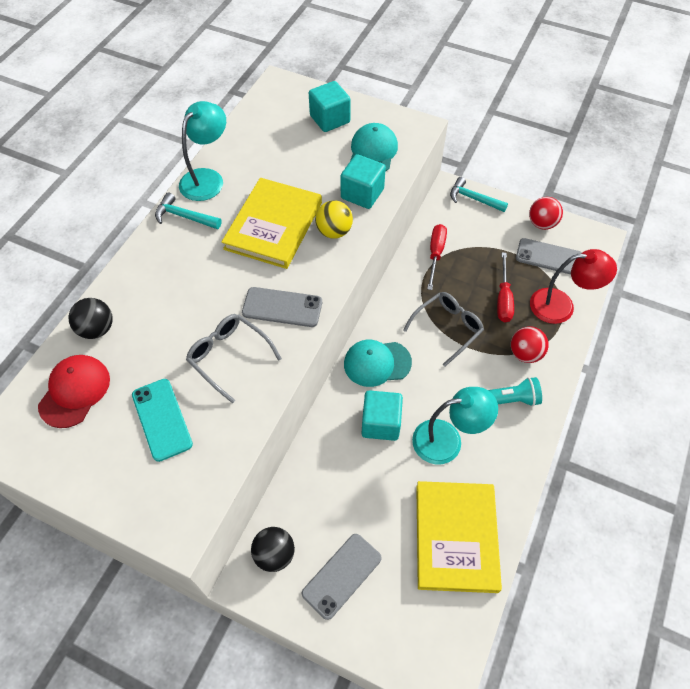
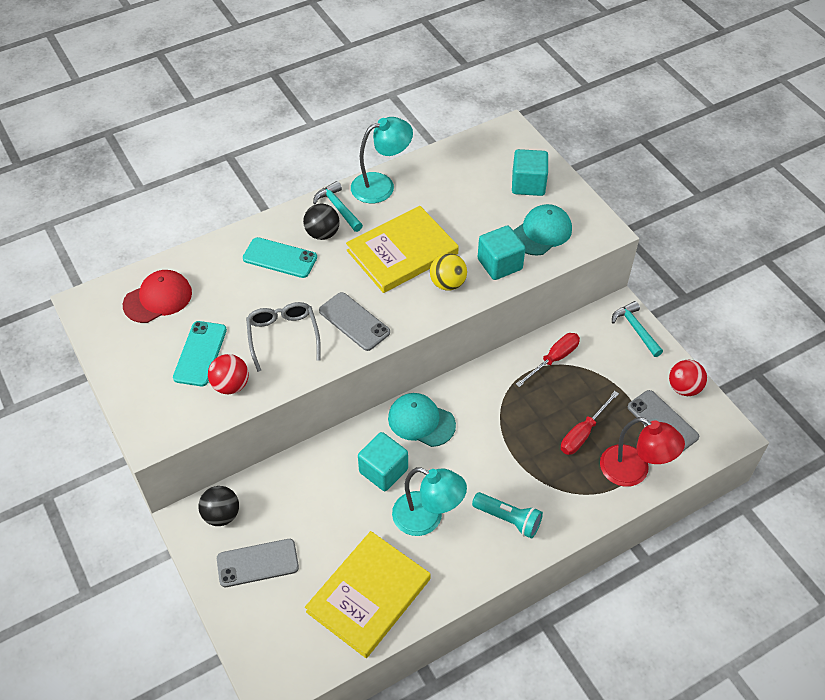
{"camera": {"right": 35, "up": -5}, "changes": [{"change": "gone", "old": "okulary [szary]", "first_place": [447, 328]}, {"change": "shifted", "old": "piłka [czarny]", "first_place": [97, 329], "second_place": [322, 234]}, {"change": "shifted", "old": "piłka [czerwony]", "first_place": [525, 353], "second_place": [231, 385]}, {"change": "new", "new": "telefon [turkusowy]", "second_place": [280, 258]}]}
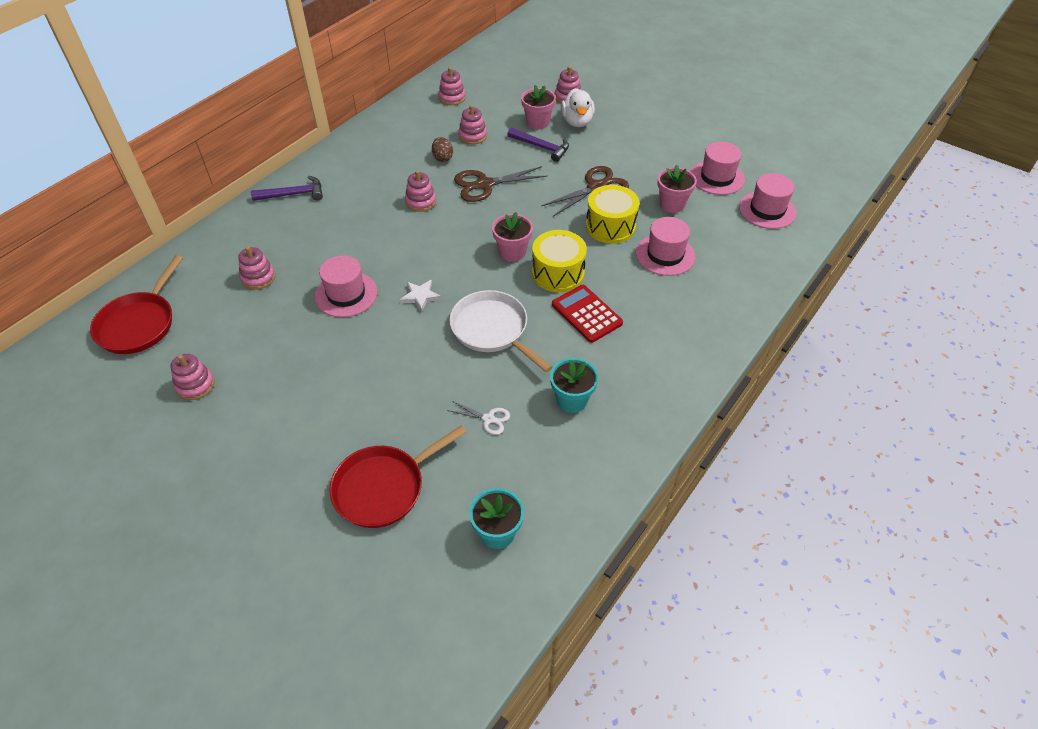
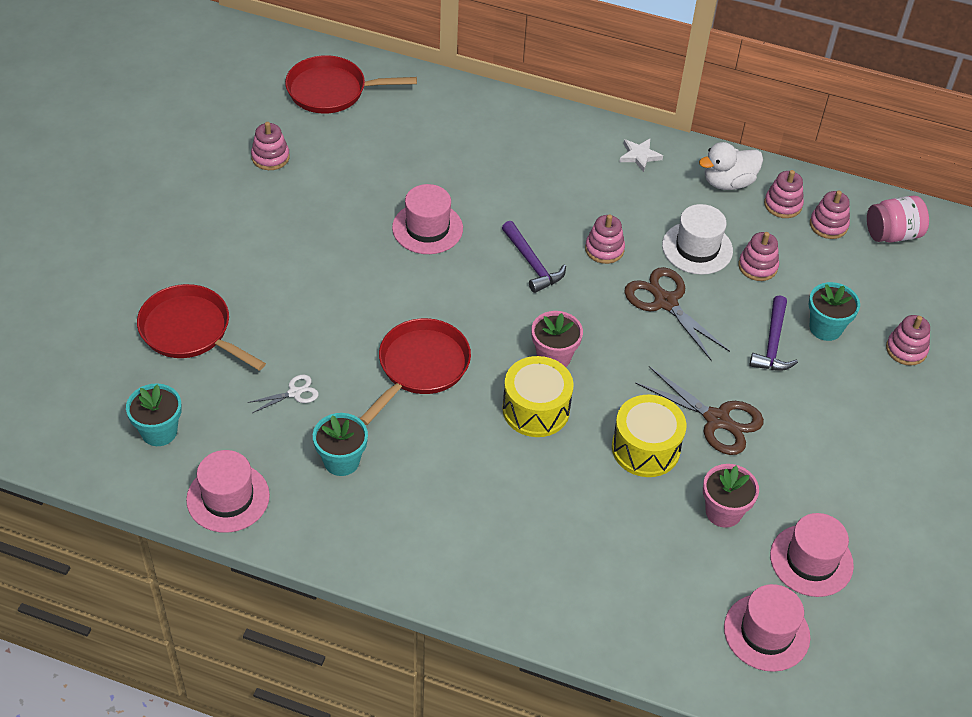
{"camera": {"right": 70, "up": 0}, "changes": [{"change": "repainted", "old": "doniczka [różowy]", "new": "doniczka [turkusowy]", "first_place": [537, 122], "second_place": [825, 328]}, {"change": "shifted", "old": "kaczka [biały]", "first_place": [577, 122], "second_place": [728, 182]}, {"change": "swapped", "old": "jajko [brązowy]", "new": "kapelusz [biały]", "first_place": [442, 158], "second_place": [697, 248]}, {"change": "shifted", "old": "młotek [fioletowy]", "first_place": [293, 194], "second_place": [532, 263]}, {"change": "shifted", "old": "kapelusz [różowy]", "first_place": [665, 255], "second_place": [228, 497]}, {"change": "shifted", "old": "zabawka nakładanka [różowy]", "first_place": [258, 277], "second_place": [783, 205]}, {"change": "shifted", "old": "gwiazda [biały]", "first_place": [420, 296], "second_place": [639, 156]}, {"change": "gone", "old": "kalkulator [czerwony]", "first_place": [586, 314]}, {"change": "repainted", "old": "patelnia [biały]", "new": "patelnia [czerwony]", "first_place": [492, 330], "second_place": [420, 367]}, {"change": "rotated", "old": "nożyczki [biały]", "first_place": [488, 419], "second_place": [294, 393], "degrees": -120}, {"change": "new", "new": "słoik [różowy]", "second_place": [892, 234]}]}
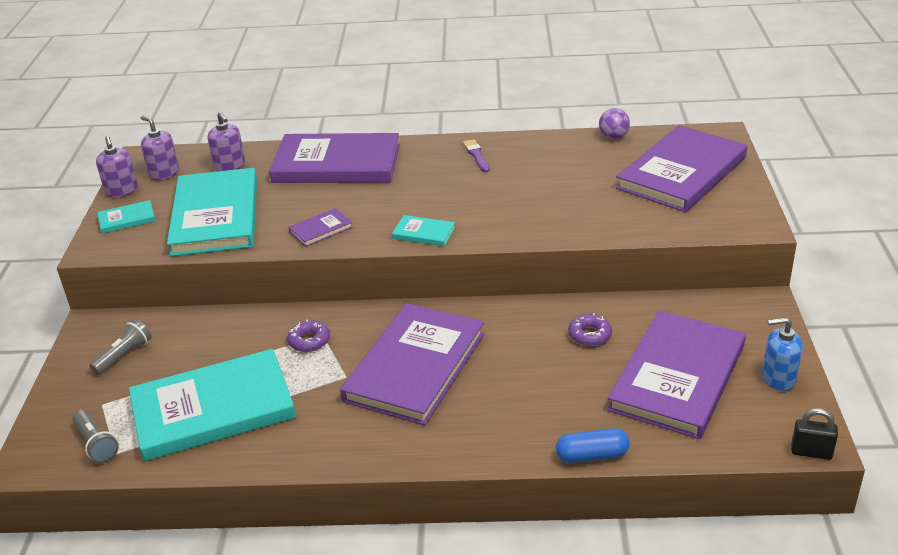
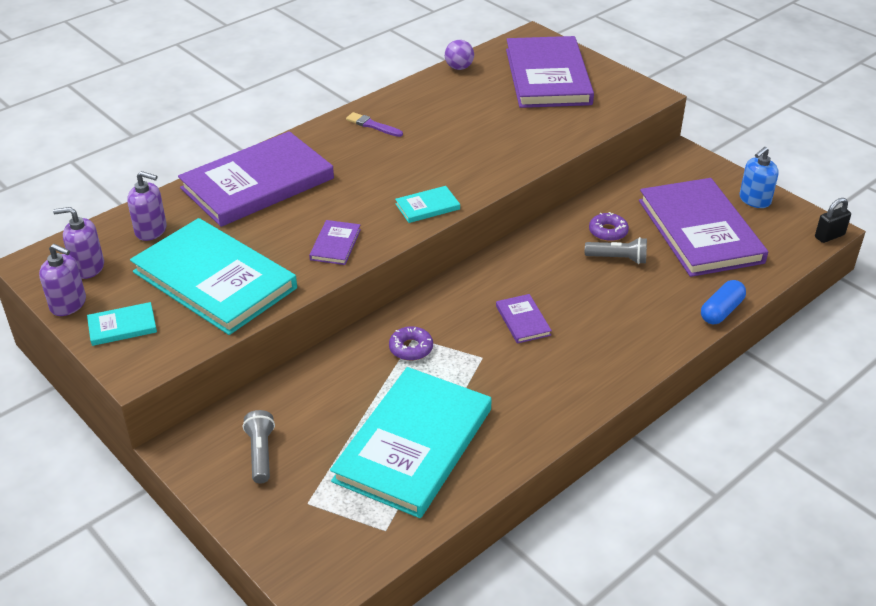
{"camera": {"right": -45, "up": 5}, "changes": [{"change": "rotated", "old": "książka [turkusowy]", "first_place": [127, 219], "second_place": [122, 326], "degrees": 45}, {"change": "scaled", "old": "książka [fioletowy]", "first_place": [415, 367], "second_place": [523, 320], "factor": 0.42}, {"change": "shifted", "old": "latarka [szary]", "first_place": [96, 444], "second_place": [618, 259]}]}
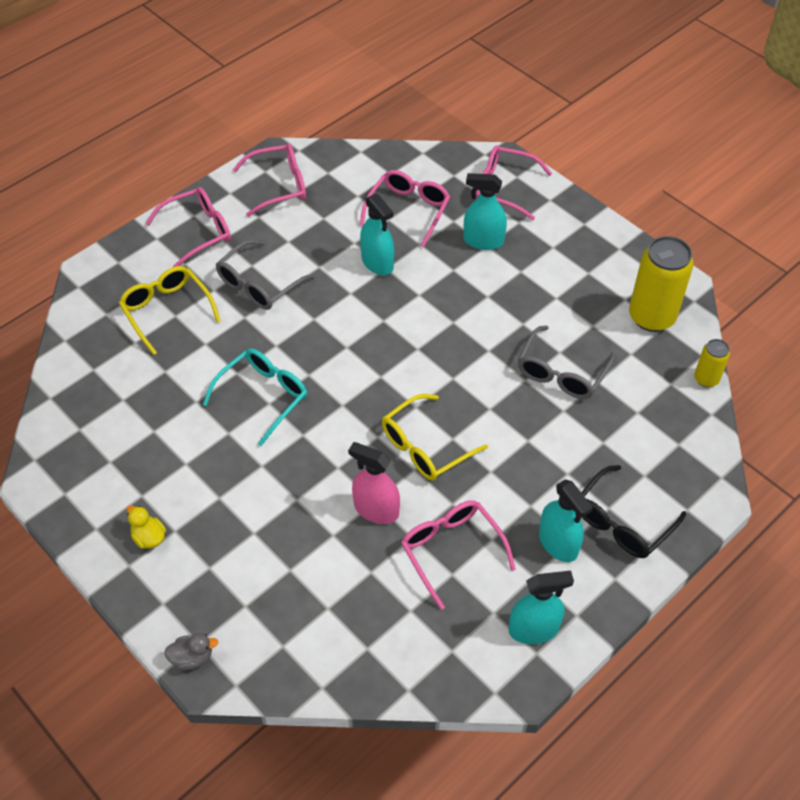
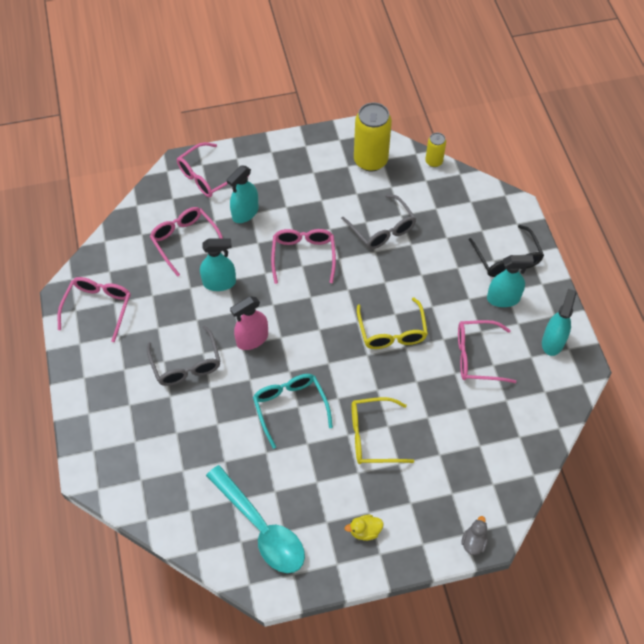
{"camera": {"right": -60, "up": 5}, "changes": [{"change": "shifted", "old": "okulary [różowy]", "first_place": [198, 231], "second_place": [303, 256]}, {"change": "shifted", "old": "okulary [żółty]", "first_place": [167, 311], "second_place": [372, 436]}, {"change": "shifted", "old": "spryskiwacz [różowy]", "first_place": [376, 509], "second_place": [252, 339]}, {"change": "new", "new": "łyżka [turkusowy]", "second_place": [261, 527]}]}
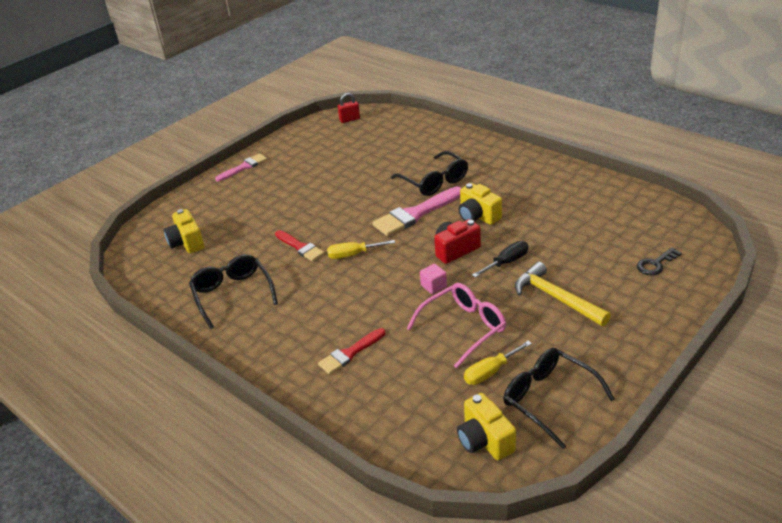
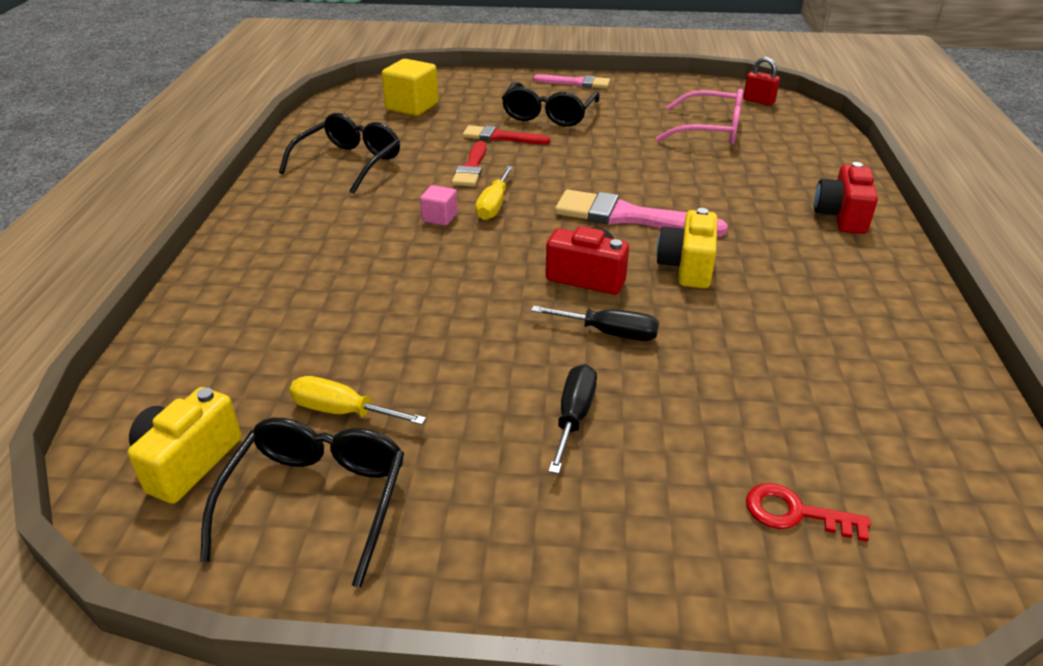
{"camera": {"right": 50, "up": 0}, "changes": [{"change": "shifted", "old": "okulary [czarny]", "first_place": [434, 181], "second_place": [548, 115]}, {"change": "swapped", "old": "aparat fotograficzny [żółty]", "new": "sześcian [żółty]", "first_place": [187, 242], "second_place": [412, 106]}, {"change": "rotated", "old": "śrubokręt [żółty]", "first_place": [353, 254], "second_place": [493, 205], "degrees": -120}, {"change": "repainted", "old": "klucz [czarny]", "new": "klucz [czerwony]", "first_place": [655, 264], "second_place": [794, 513]}, {"change": "swapped", "old": "młotek [żółty]", "new": "śrubokręt [czarny]", "first_place": [556, 298], "second_place": [574, 417]}, {"change": "shifted", "old": "sześcian [różowy]", "first_place": [433, 286], "second_place": [439, 217]}, {"change": "shifted", "old": "okulary [różowy]", "first_place": [464, 328], "second_place": [710, 130]}, {"change": "shifted", "old": "pędzel [czerwony]", "first_place": [350, 353], "second_place": [500, 137]}, {"change": "new", "new": "aparat fotograficzny [czerwony]", "second_place": [841, 216]}]}
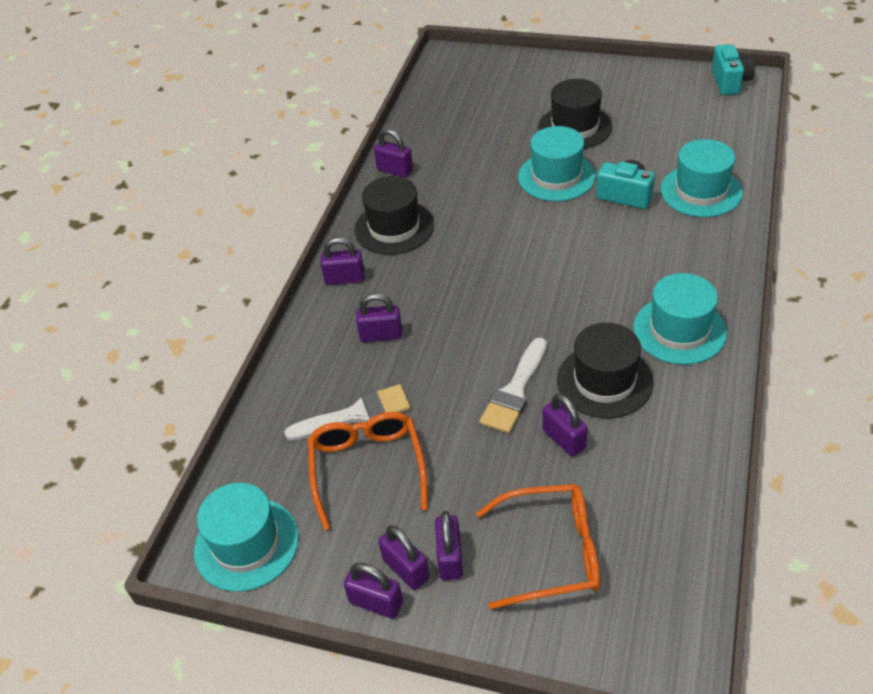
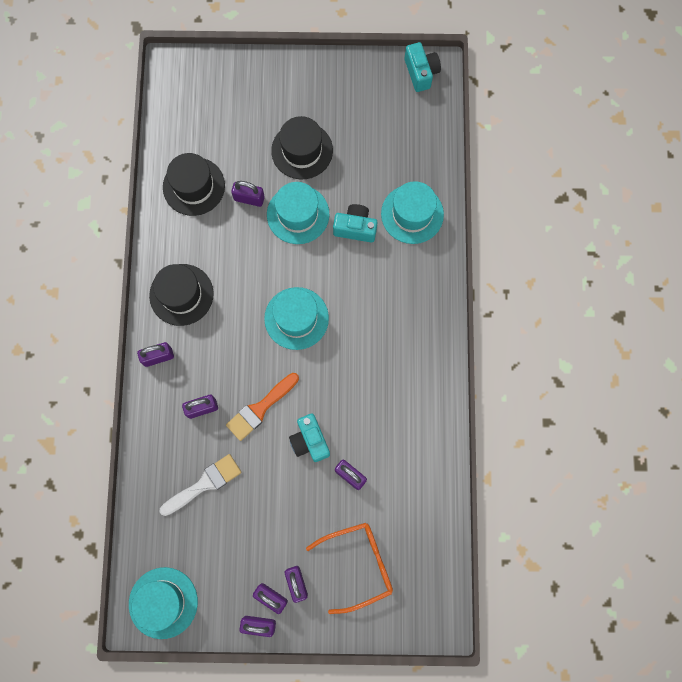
{"camera": {"right": -20, "up": 30}, "changes": [{"change": "shifted", "old": "kłódka [fioletowy]", "first_place": [395, 170], "second_place": [249, 198]}, {"change": "shifted", "old": "kapelusz [turkusowy]", "first_place": [679, 330], "second_place": [296, 318]}, {"change": "shifted", "old": "kapelusz [czarny]", "first_place": [604, 381], "second_place": [194, 186]}, {"change": "swapped", "old": "pędzel [biały]", "new": "aparat fotograficzny [turkusowy]", "first_place": [515, 391], "second_place": [310, 441]}, {"change": "gone", "old": "okulary [pomarańczowy]", "first_place": [367, 469]}, {"change": "new", "new": "pędzel [pomarańczowy]", "second_place": [260, 408]}]}
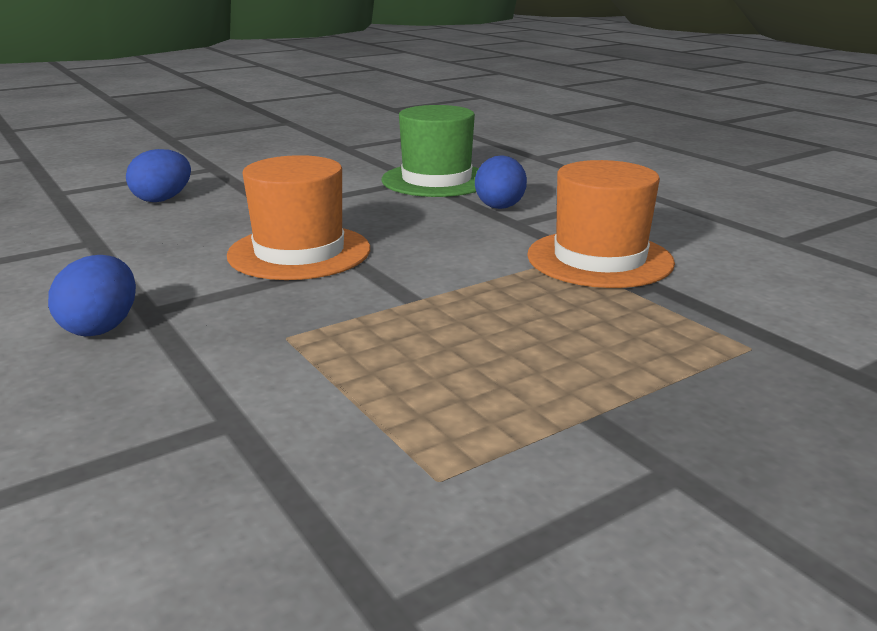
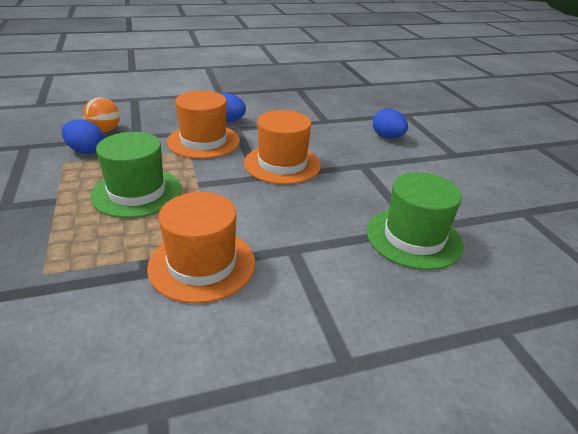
{"camera": {"right": 105, "up": 10}, "changes": [{"change": "shifted", "old": "jajko [niebieski]", "first_place": [499, 208], "second_place": [86, 151]}, {"change": "new", "new": "kapelusz [pomarańczowy]", "second_place": [203, 141]}, {"change": "new", "new": "piłka [pomarańczowy]", "second_place": [105, 130]}, {"change": "new", "new": "kapelusz [zielony]", "second_place": [137, 192]}]}
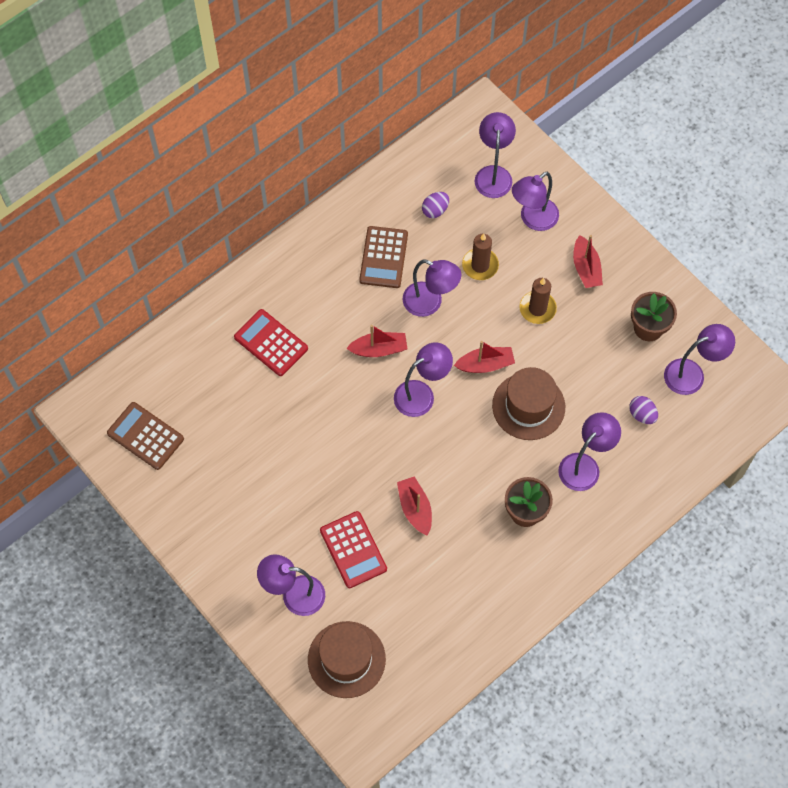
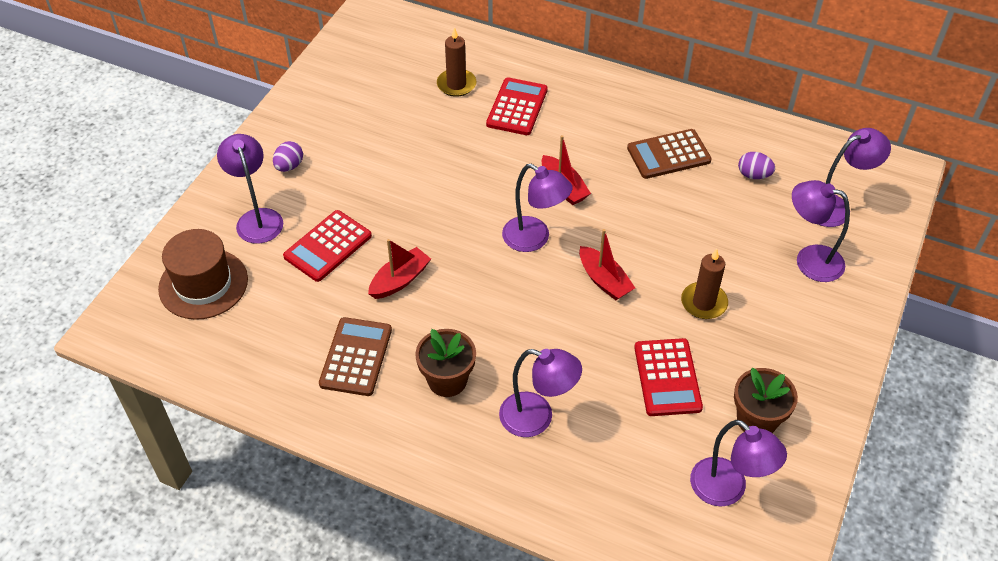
{"camera": {"right": 65, "up": -15}, "changes": [{"change": "shifted", "old": "świeca [brązowy]", "first_place": [480, 265], "second_place": [456, 84]}, {"change": "gone", "old": "łódka [czerwony]", "first_place": [586, 268]}, {"change": "gone", "old": "lampka [fioletowy]", "first_place": [430, 303]}, {"change": "gone", "old": "kapelusz [brązowy]", "first_place": [528, 406]}, {"change": "shifted", "old": "jajko [fioletowy]", "first_place": [642, 415], "second_place": [289, 166]}, {"change": "shifted", "old": "kalkulator [brązowy]", "first_place": [145, 436], "second_place": [356, 357]}, {"change": "new", "new": "kalkulator [czerwony]", "second_place": [667, 377]}]}
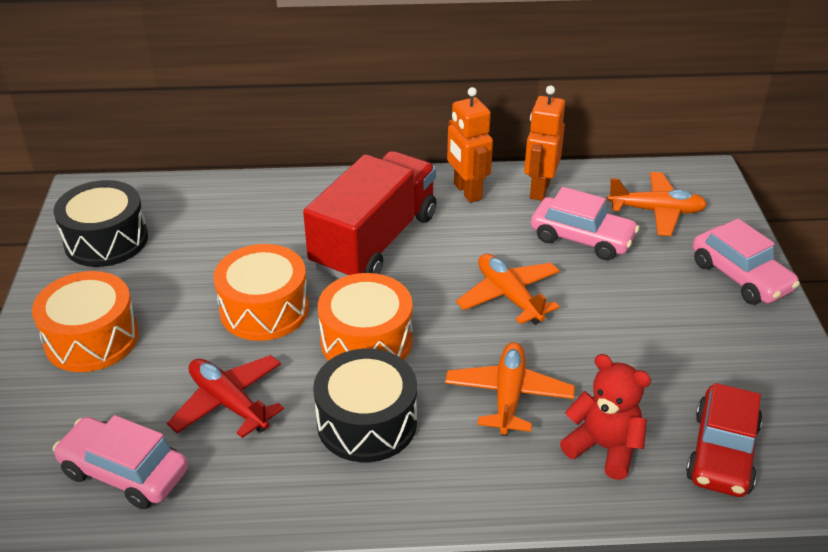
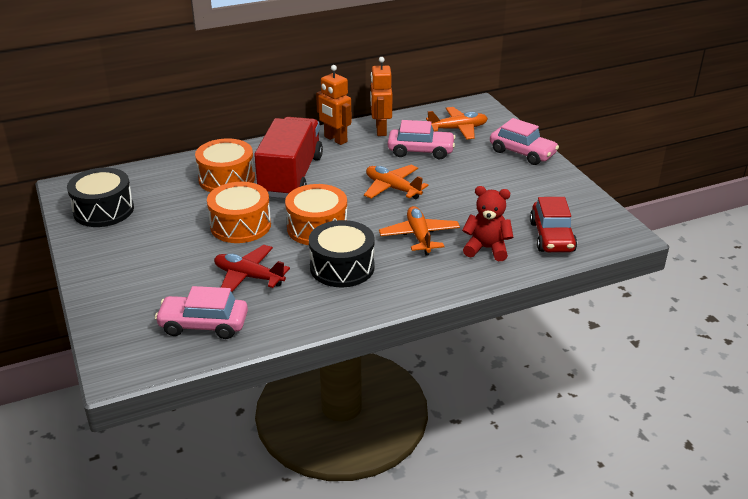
{"camera": {"right": -20, "up": -5}, "changes": [{"change": "shifted", "old": "bęben [pomarańczowy]", "first_place": [92, 338], "second_place": [226, 179]}]}
